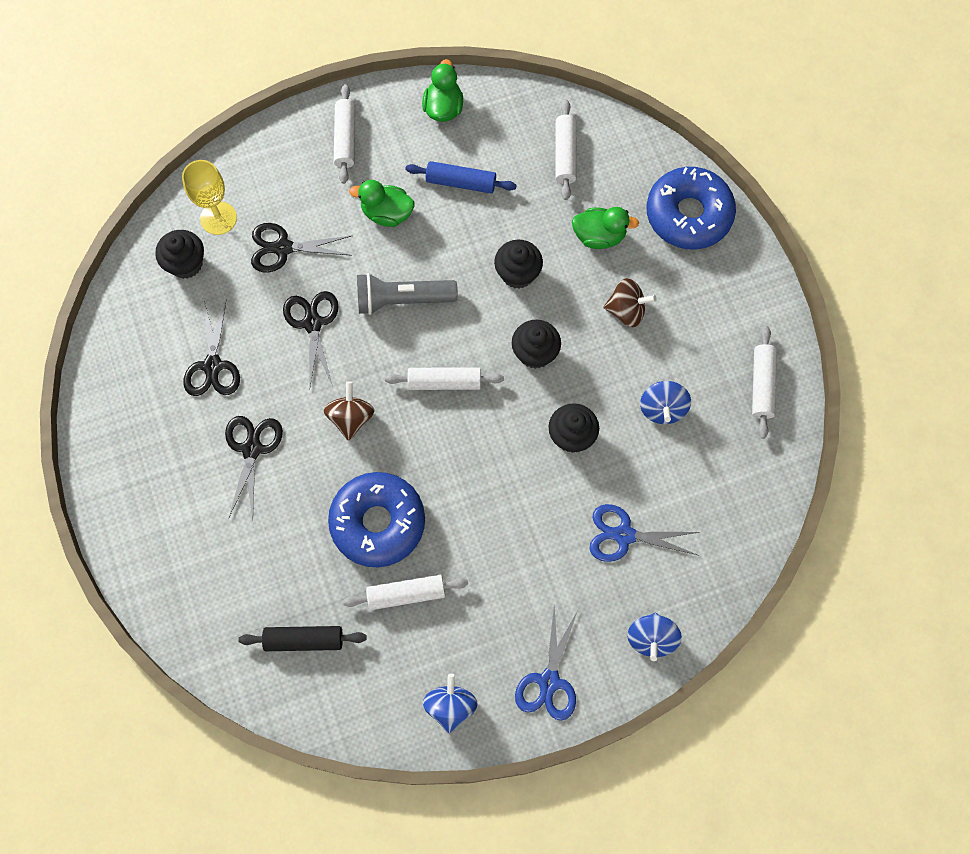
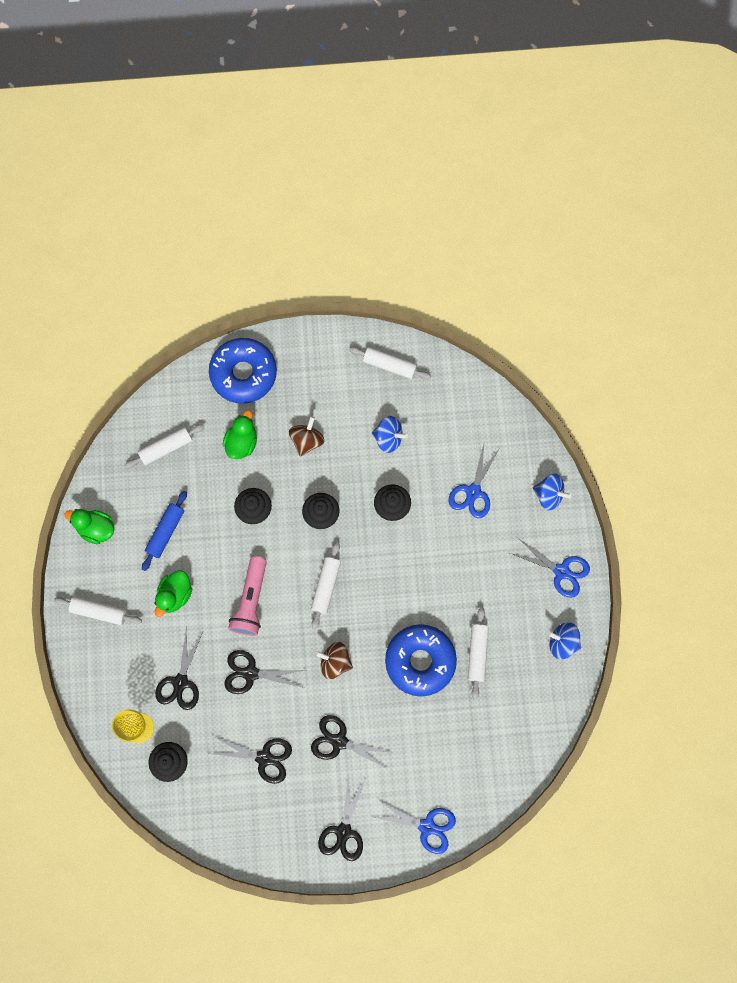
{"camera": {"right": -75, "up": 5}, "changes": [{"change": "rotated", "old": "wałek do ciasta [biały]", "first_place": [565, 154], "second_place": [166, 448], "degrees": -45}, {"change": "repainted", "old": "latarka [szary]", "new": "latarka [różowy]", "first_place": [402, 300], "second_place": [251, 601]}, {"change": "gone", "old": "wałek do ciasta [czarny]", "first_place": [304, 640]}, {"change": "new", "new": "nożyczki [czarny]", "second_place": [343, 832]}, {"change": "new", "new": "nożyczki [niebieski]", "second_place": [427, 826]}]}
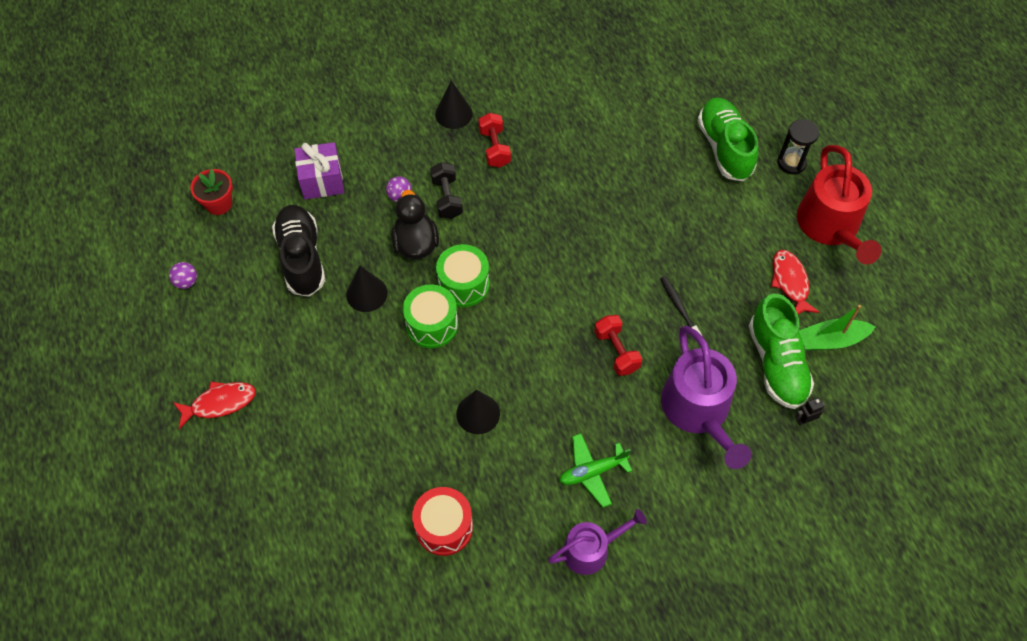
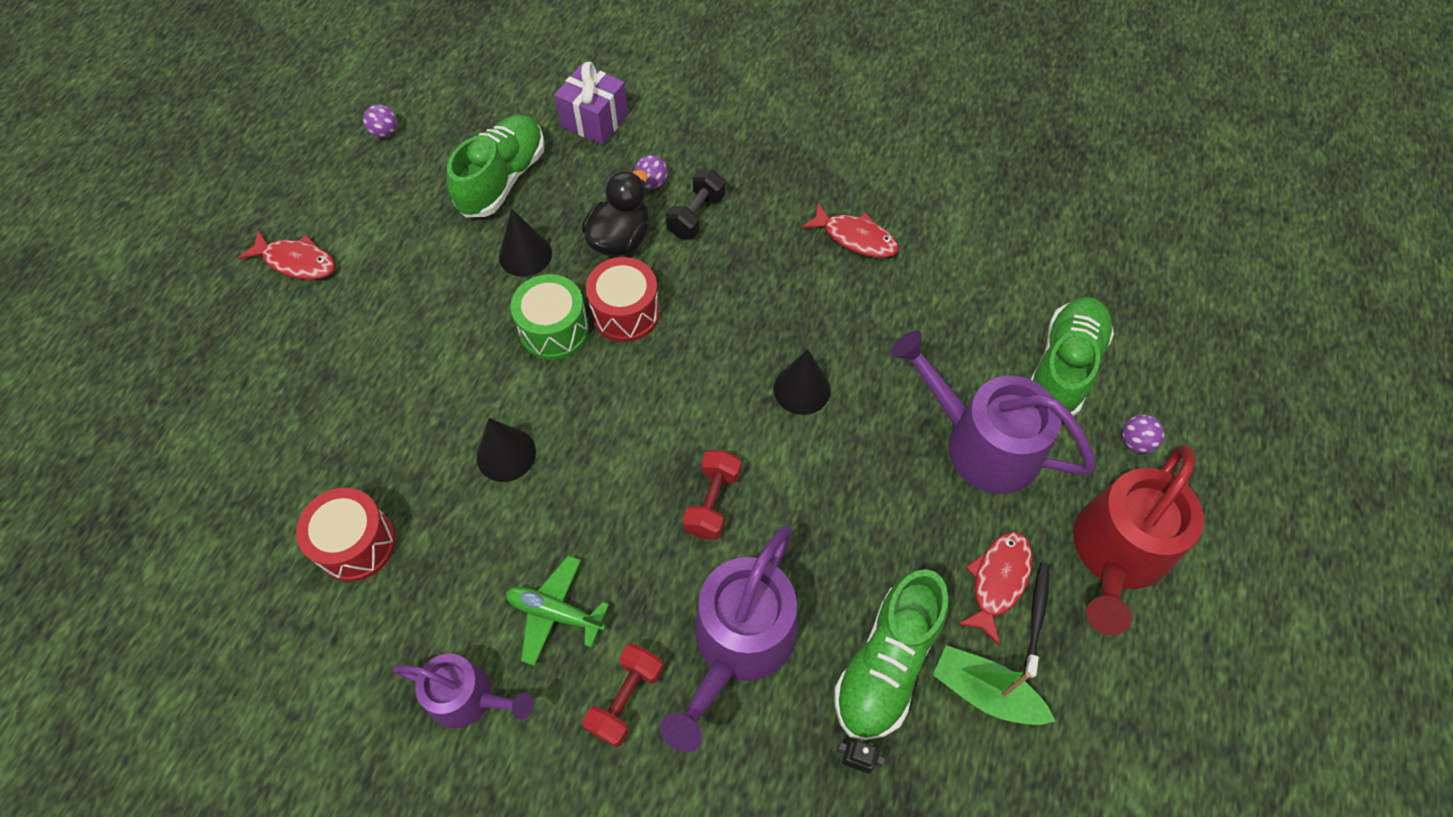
{"camera": {"right": 40, "up": 0}, "changes": [{"change": "shifted", "old": "stożek [czarny]", "first_place": [453, 114], "second_place": [802, 389]}, {"change": "shifted", "old": "hantel [czerwony]", "first_place": [494, 148], "second_place": [626, 699]}, {"change": "swapped", "old": "klepsydra [czarny]", "new": "piłka [fioletowy]", "first_place": [791, 163], "second_place": [1135, 442]}, {"change": "gone", "old": "doniczka [czerwony]", "first_place": [219, 204]}, {"change": "repainted", "old": "but [czarny]", "new": "but [zielony]", "first_place": [302, 258], "second_place": [503, 179]}, {"change": "repainted", "old": "bęben [zielony]", "new": "bęben [czerwony]", "first_place": [463, 284], "second_place": [625, 313]}, {"change": "shifted", "old": "szczoteczka do zębów [czarny]", "first_place": [679, 307], "second_place": [1036, 617]}, {"change": "new", "new": "ryba [czerwony]", "second_place": [855, 238]}, {"change": "new", "new": "konewka [fioletowy]", "second_place": [982, 443]}]}
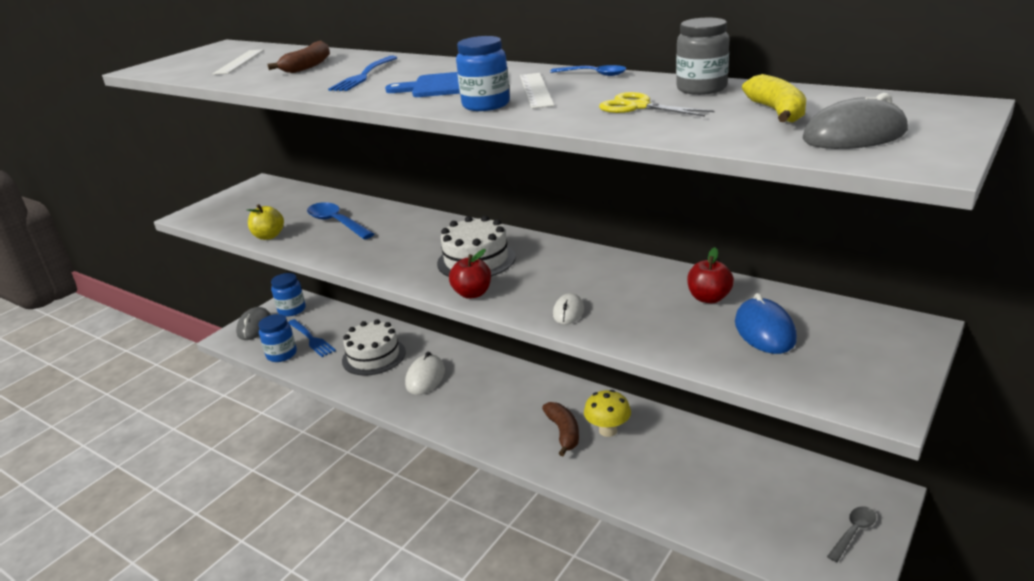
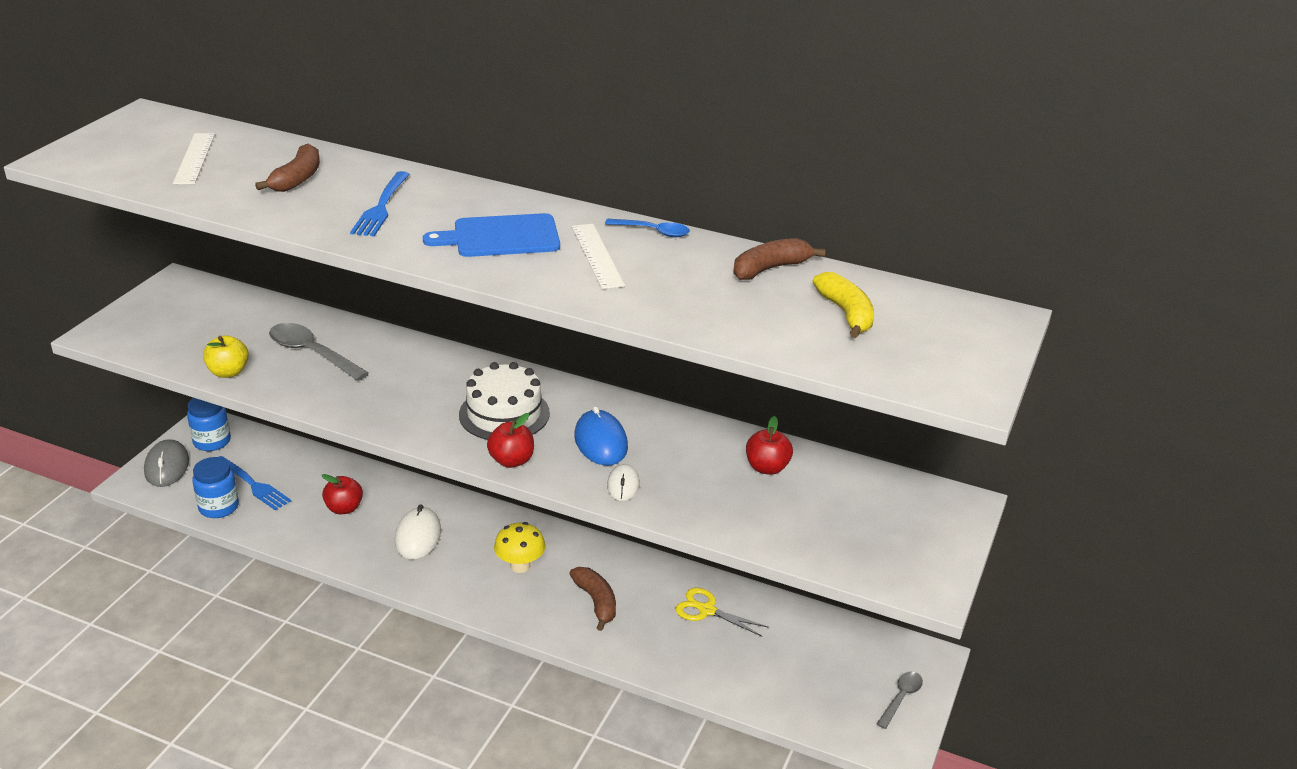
{"camera": {"right": -15, "up": 5}, "changes": [{"change": "swapped", "old": "słoik [szary]", "new": "banan [brązowy]", "first_place": [701, 88], "second_place": [770, 268]}, {"change": "gone", "old": "słoik [niebieski]", "first_place": [486, 105]}, {"change": "shifted", "old": "nożyczki [żółty]", "first_place": [637, 107], "second_place": [706, 610]}, {"change": "gone", "old": "myszka [szary]", "first_place": [854, 135]}, {"change": "repainted", "old": "łyżka [niebieski]", "new": "łyżka [szary]", "first_place": [336, 223], "second_place": [311, 353]}, {"change": "shifted", "old": "myszka [niebieski]", "first_place": [764, 330], "second_place": [600, 442]}, {"change": "swapped", "old": "tort [biały]", "new": "jabłko [czerwony]", "first_place": [374, 356], "second_place": [344, 508]}, {"change": "shifted", "old": "grzyb [żółty]", "first_place": [608, 430], "second_place": [520, 566]}]}
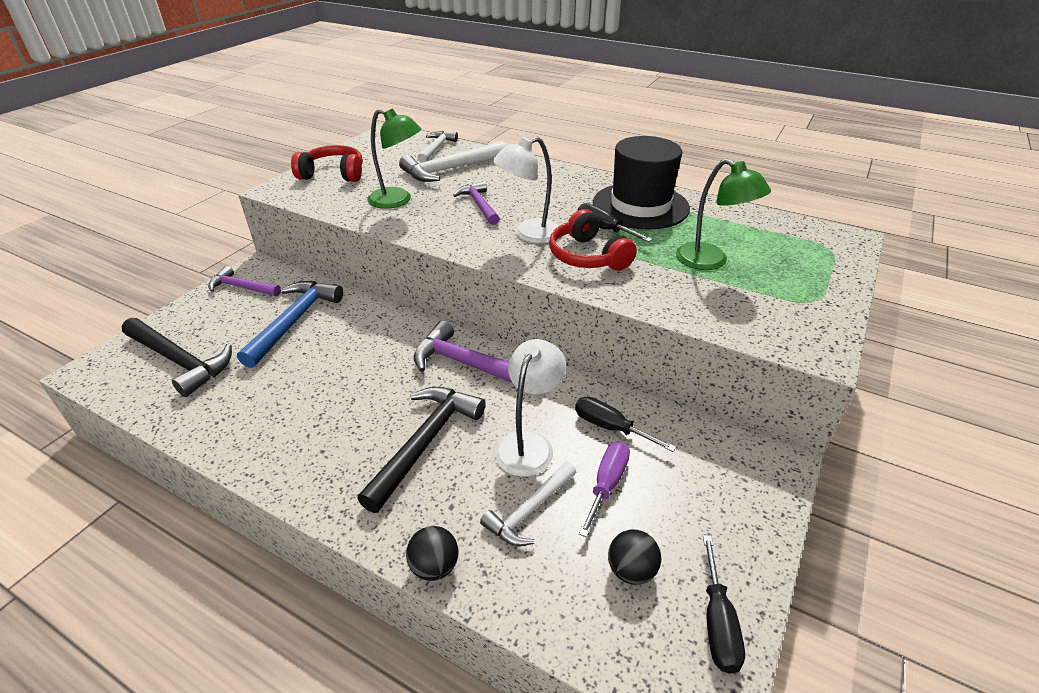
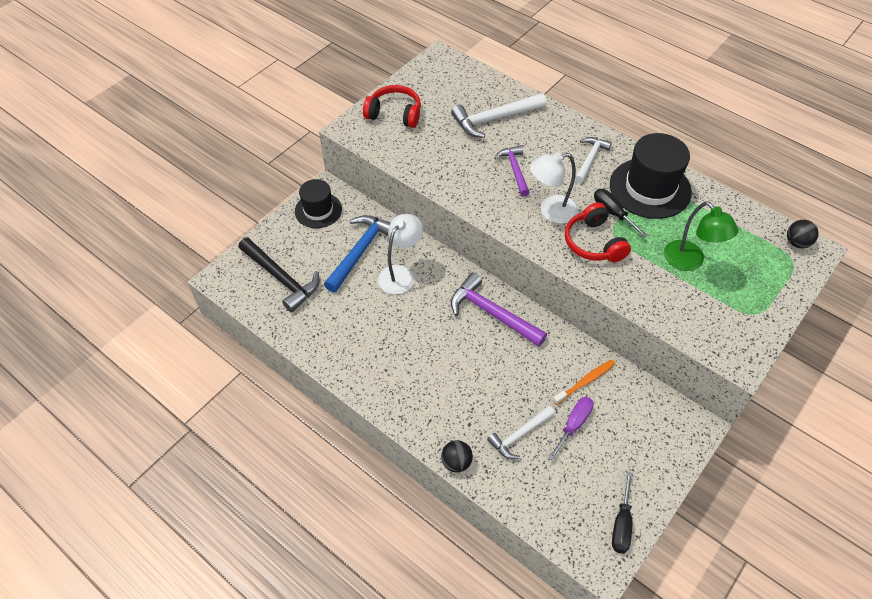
{"camera": {"right": 10, "up": 15}, "changes": [{"change": "gone", "old": "lampka [zielony]", "first_place": [398, 200]}, {"change": "shifted", "old": "młotek [biały]", "first_place": [436, 148], "second_place": [590, 159]}, {"change": "swapped", "old": "młotek [fioletowy]", "new": "kapelusz [czarny]", "first_place": [242, 287], "second_place": [318, 210]}, {"change": "shifted", "old": "lampka [biały]", "first_place": [528, 444], "second_place": [400, 274]}, {"change": "gone", "old": "młotek [czarny]", "first_place": [425, 443]}, {"change": "swapped", "old": "śrubokręt [czarny]", "new": "szczoteczka do zębów [pomarańczowy]", "first_place": [610, 427], "second_place": [585, 381]}, {"change": "shifted", "old": "piłka [czarny]", "first_place": [631, 570], "second_place": [797, 243]}]}
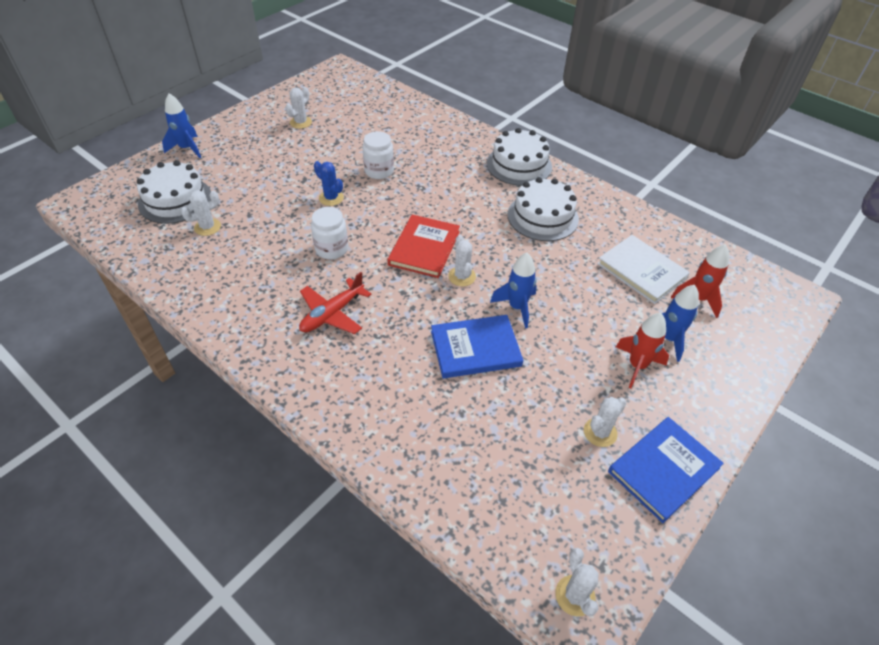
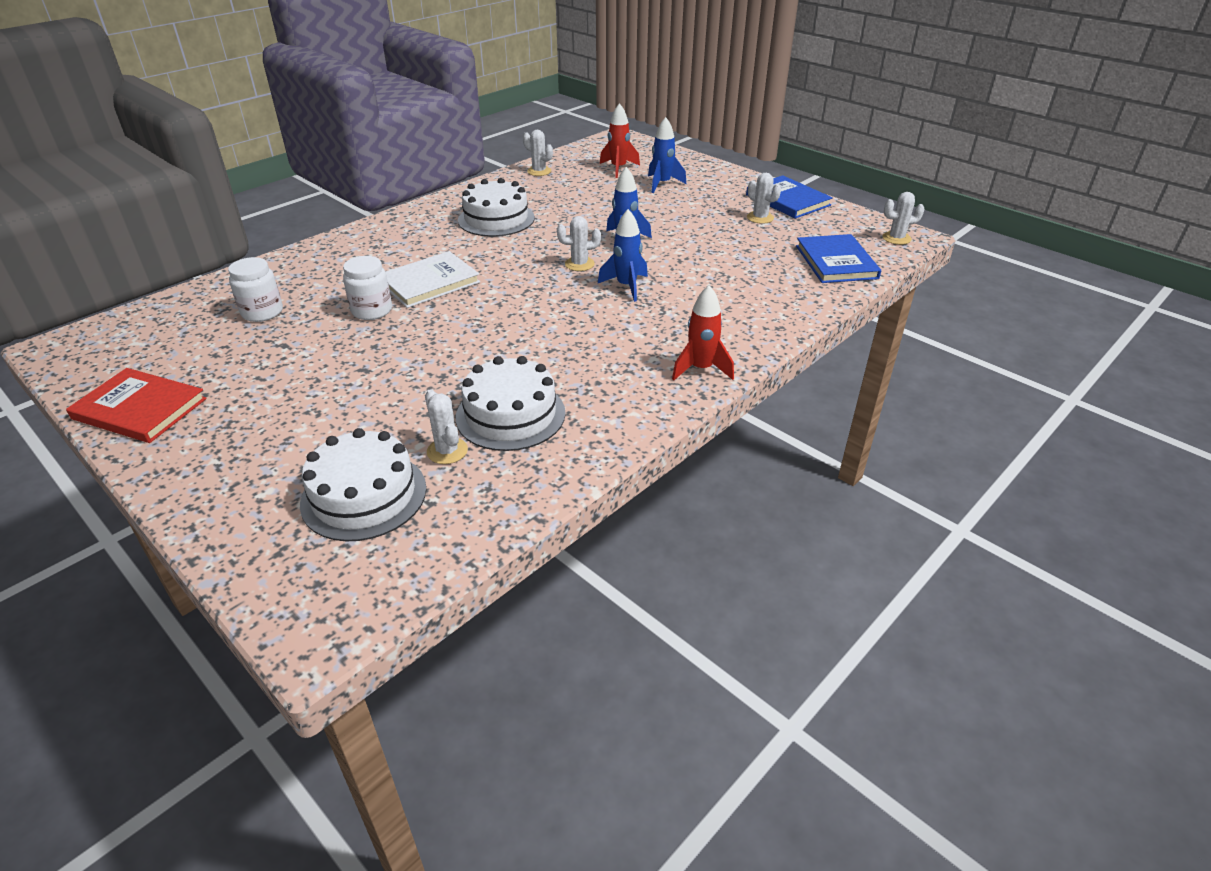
{"camera": {"right": -85, "up": -10}, "changes": [{"change": "shifted", "old": "kaktus [biały]", "first_place": [301, 122], "second_place": [539, 171]}, {"change": "shifted", "old": "rakieta [niebieski]", "first_place": [187, 149], "second_place": [626, 286]}, {"change": "shifted", "old": "tort [biały]", "first_place": [519, 165], "second_place": [510, 415]}, {"change": "gone", "old": "kaktus [niebieski]", "first_place": [331, 198]}, {"change": "shifted", "old": "słoik [biały]", "first_place": [331, 249], "second_place": [262, 312]}, {"change": "shifted", "old": "książka [czerwony]", "first_place": [424, 248], "second_place": [140, 409]}, {"change": "shifted", "old": "książka [biały]", "first_place": [641, 271], "second_place": [429, 283]}, {"change": "gone", "old": "samolot [czerwony]", "first_place": [332, 314]}, {"change": "shifted", "old": "rakieta [czerwony]", "first_place": [637, 366], "second_place": [701, 369]}, {"change": "shifted", "old": "książka [niebieski]", "first_place": [475, 348], "second_place": [836, 262]}]}
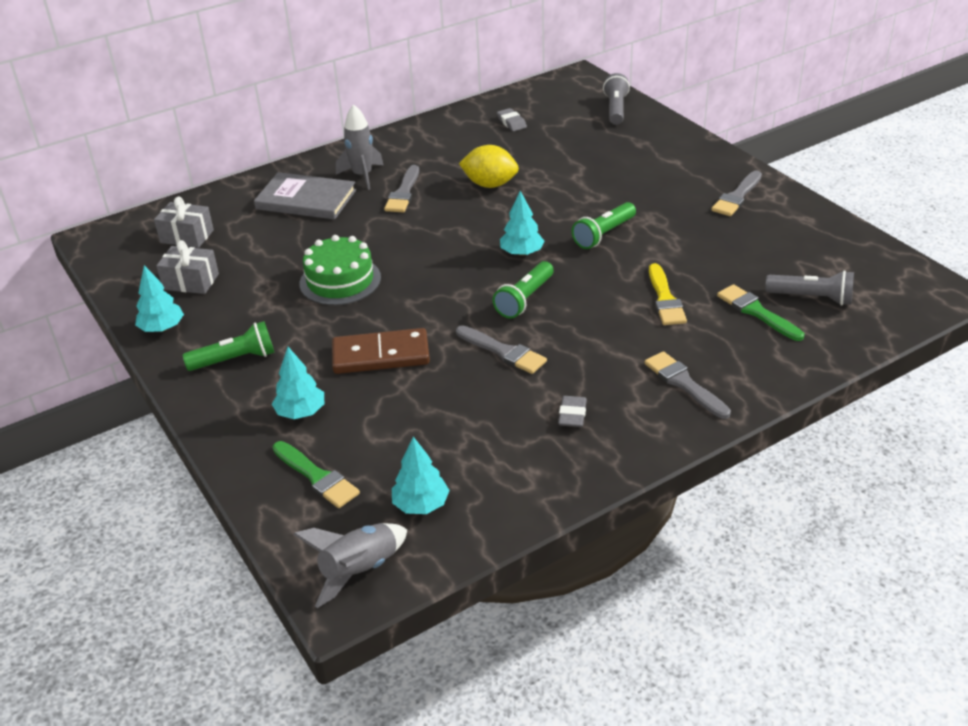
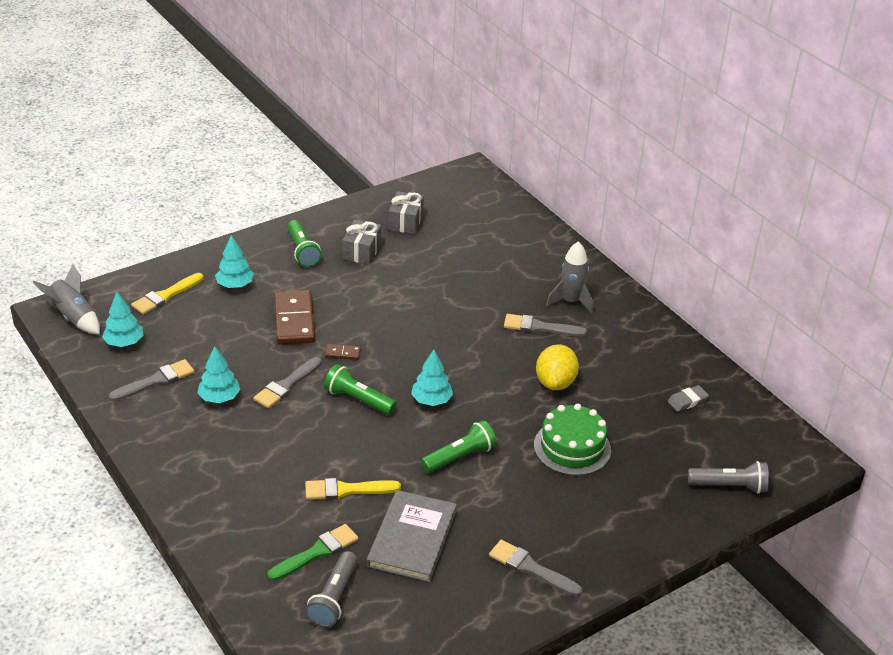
{"camera": {"right": 85, "up": 0}, "changes": [{"change": "shifted", "old": "książka [szary]", "first_place": [306, 200], "second_place": [412, 538]}, {"change": "shifted", "old": "prezent [szary]", "first_place": [187, 236], "second_place": [362, 251]}, {"change": "rotated", "old": "latarka [zielony]", "first_place": [604, 234], "second_place": [460, 457], "degrees": 105}, {"change": "shifted", "old": "tort [zielony]", "first_place": [340, 281], "second_place": [572, 447]}, {"change": "shifted", "old": "drzewko [turkusowy]", "first_place": [162, 328], "second_place": [219, 398]}, {"change": "shifted", "old": "pędzel [szary]", "first_place": [684, 383], "second_place": [156, 381]}, {"change": "gone", "old": "gumka do mazania [szary]", "first_place": [572, 415]}, {"change": "repainted", "old": "pędzel [zielony]", "new": "pędzel [żółty]", "first_place": [317, 477], "second_place": [165, 296]}, {"change": "new", "new": "kostka domina [brązowy]", "second_place": [343, 353]}]}
